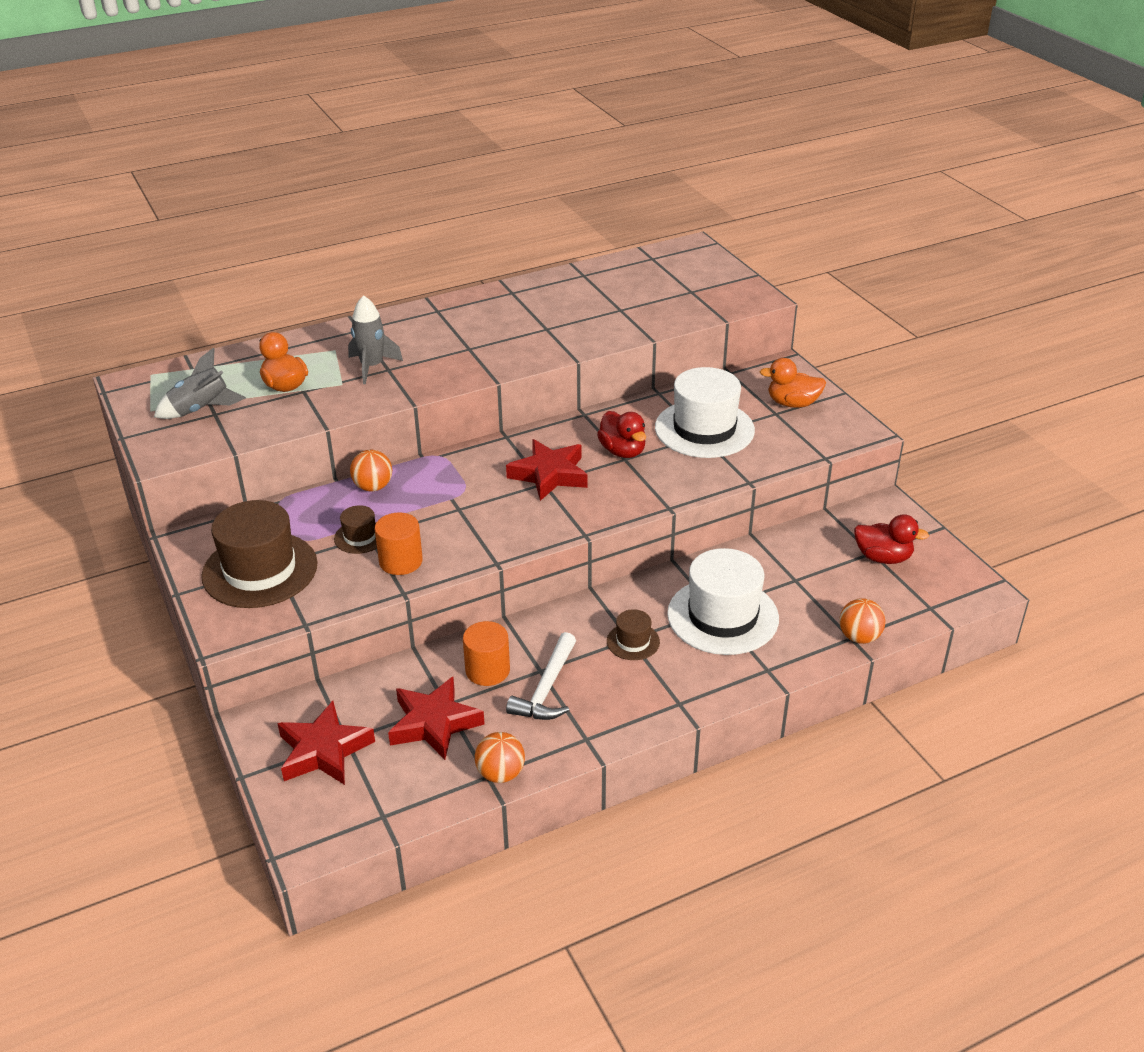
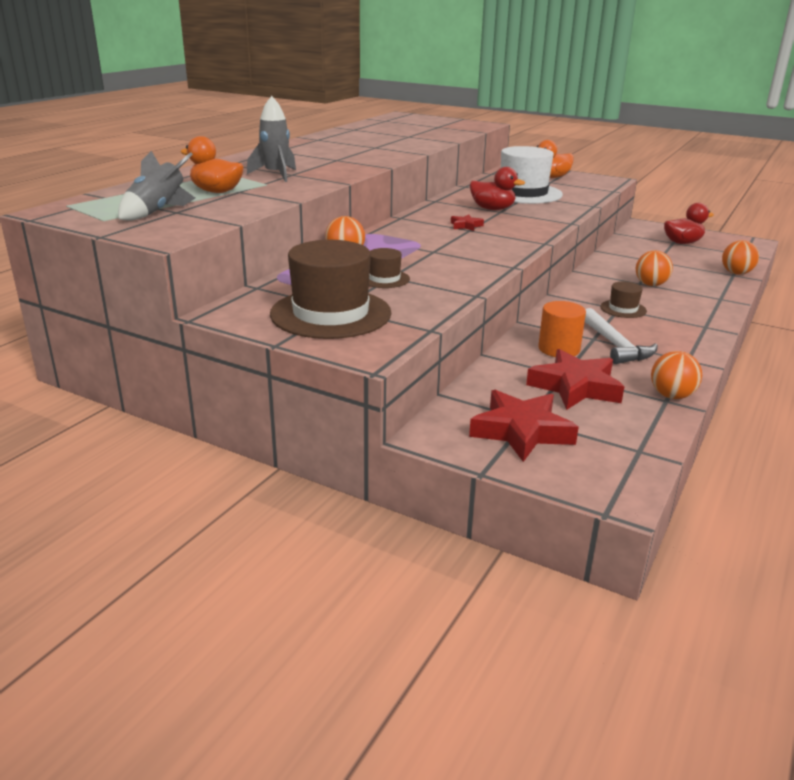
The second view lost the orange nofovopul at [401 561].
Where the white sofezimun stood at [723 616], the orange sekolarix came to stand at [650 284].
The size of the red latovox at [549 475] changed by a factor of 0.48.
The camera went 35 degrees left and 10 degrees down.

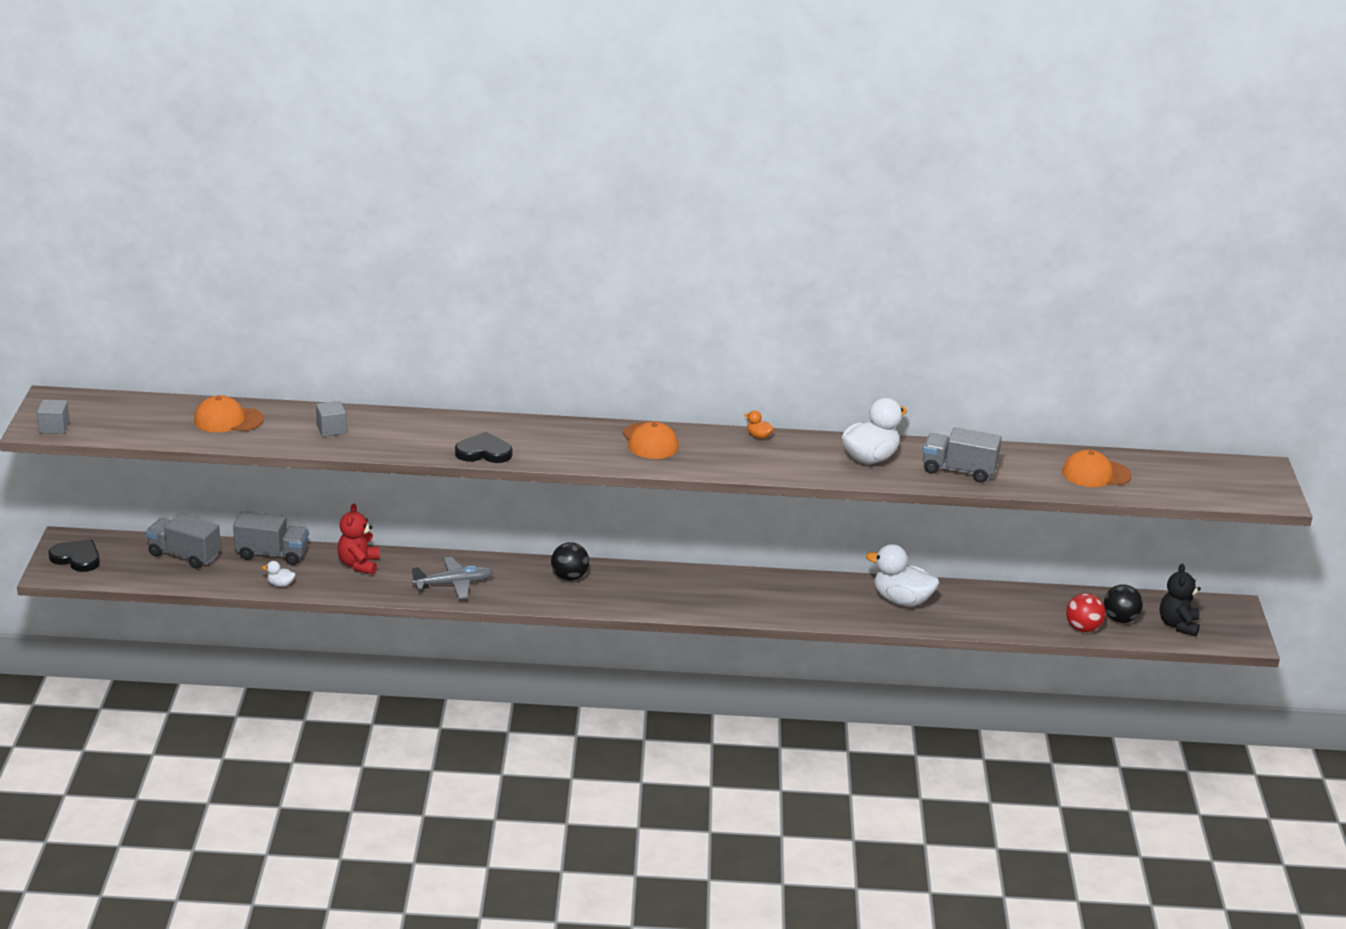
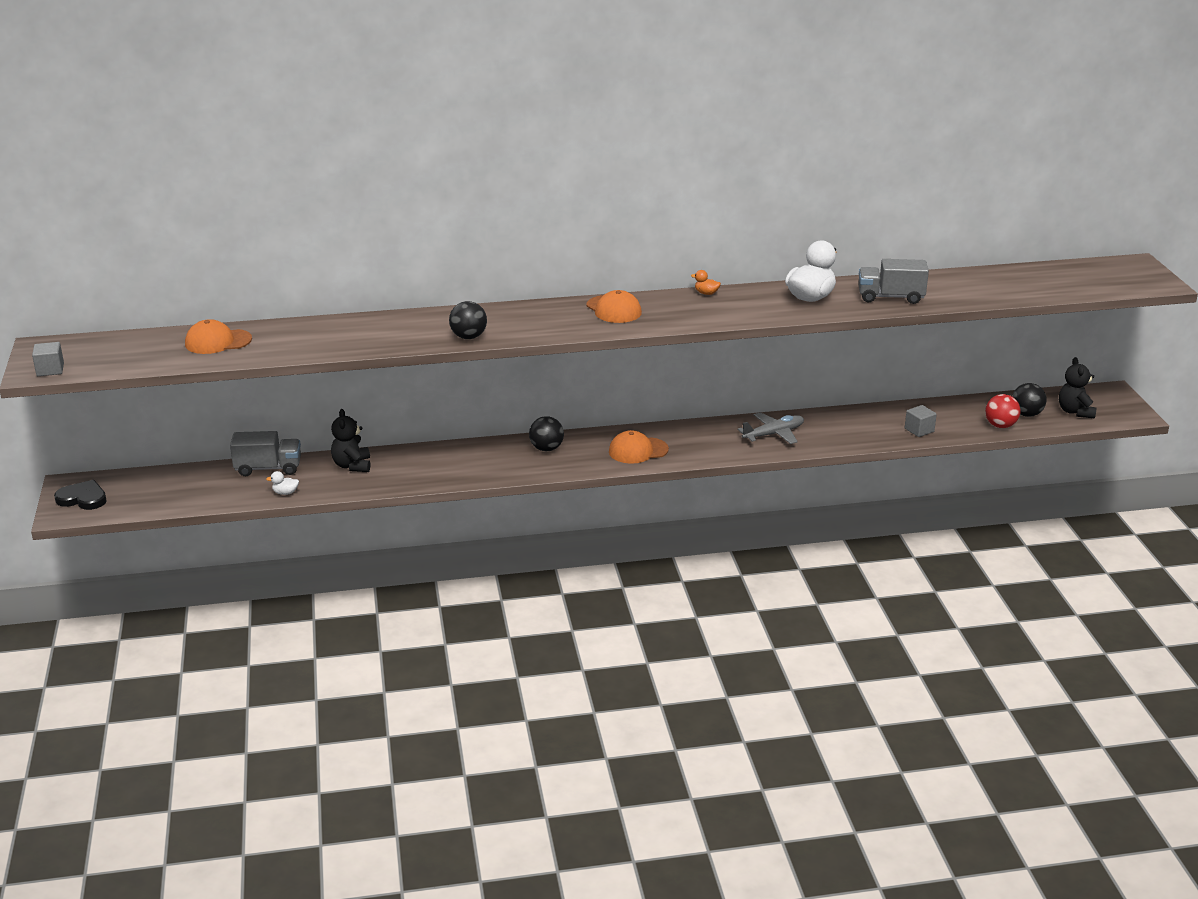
The second view lost the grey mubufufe at [184 555].
The second view lost the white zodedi at [901 600].
The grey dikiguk ended up elsewhere, having gone from [331 429] to [919 430].
The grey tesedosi ended up elsewhere, having gone from [453 584] to [773 434].
The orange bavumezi ended up elsewhere, having gone from [1096 474] to [638 450].
Where the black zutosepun stood at [484 452], the black sekolarix came to stand at [468 337].
What was the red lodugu at [359 565] turned into the black lodugu at [352 466].
The camera went 10 degrees left and 0 degrees up.

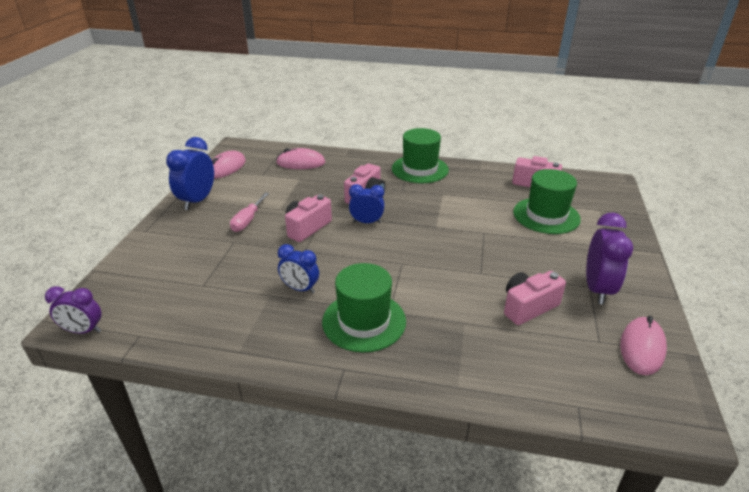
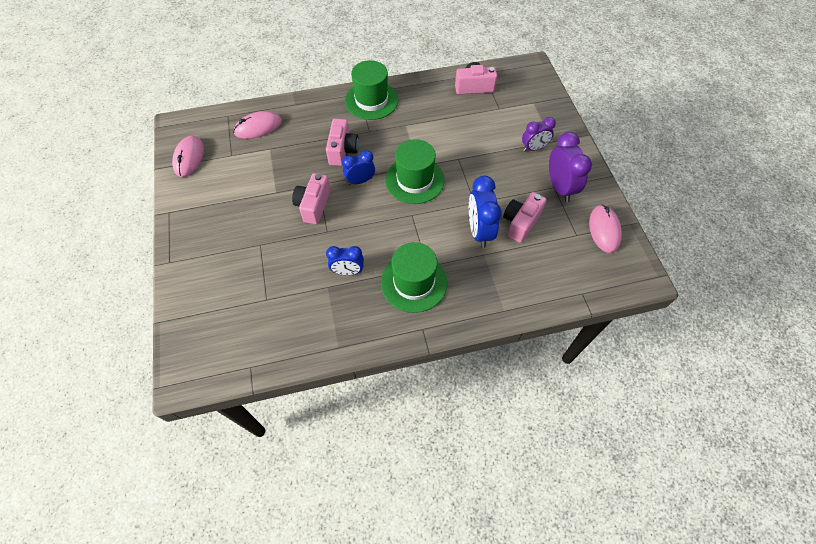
The second view lost the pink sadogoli at [248 220].
The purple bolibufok ended up elsewhere, having gone from [83 331] to [534 148].
The blue bolibufok ended up elsewhere, having gone from [197 201] to [479 231].
The green sofezimun ended up elsewhere, having gone from [546 215] to [414 180].
The camera went 25 degrees left and 25 degrees up.

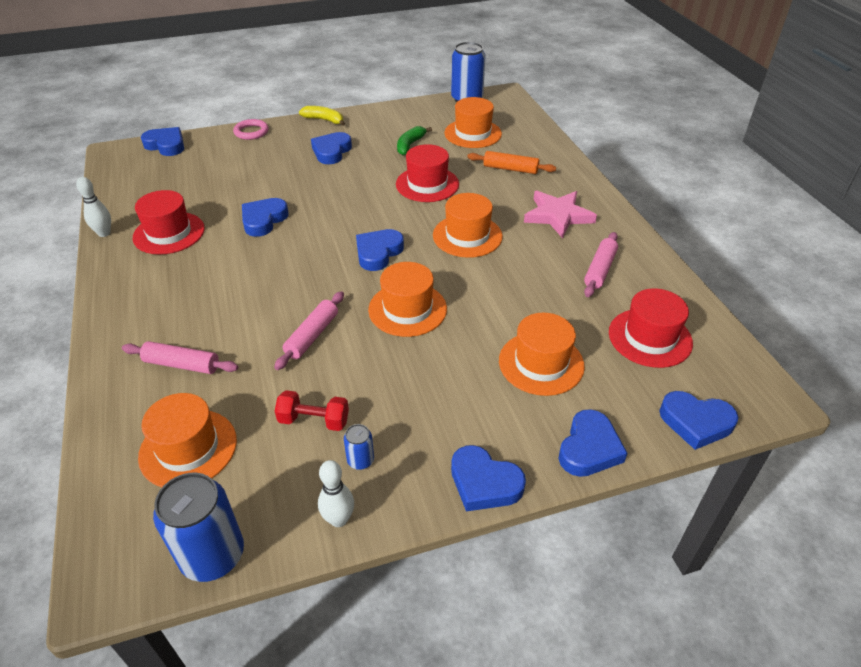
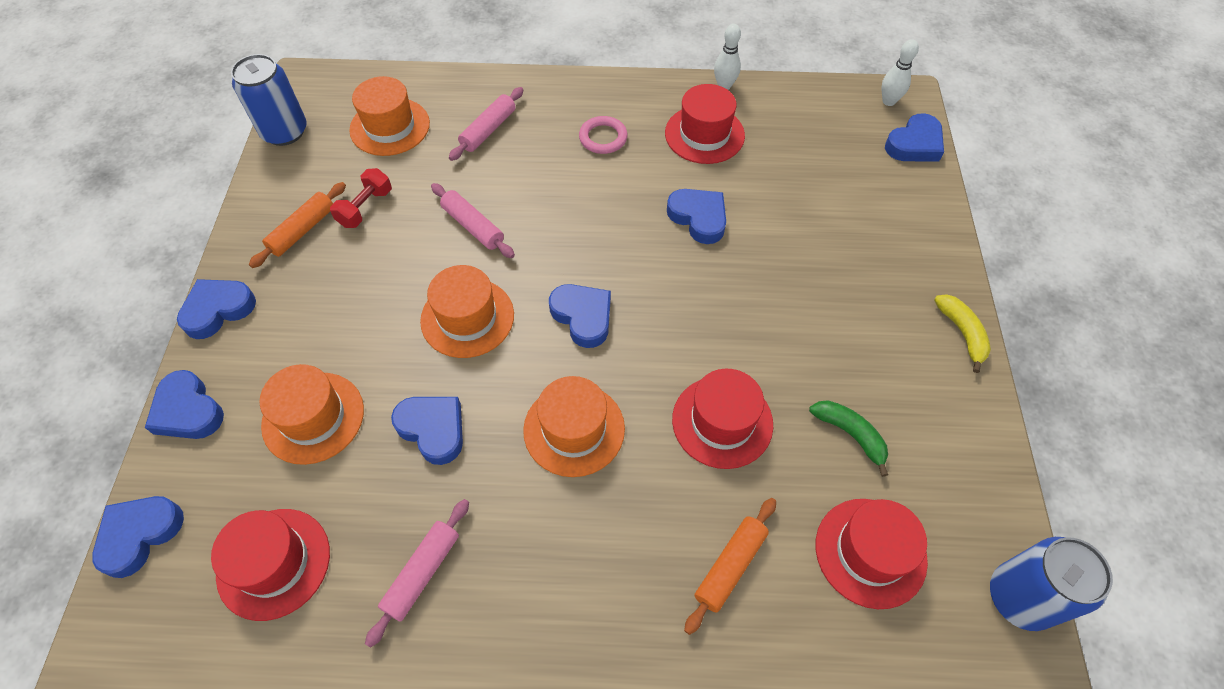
The second view lost the pink latovox at [558 216].
The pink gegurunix ended up elsewhere, having gone from [251 132] to [603 138].
The blue zutosepun ended up elsewhere, having gone from [331 151] to [433 429].
The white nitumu ended up elsewhere, having gone from [339 519] to [888 101].
Where the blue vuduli stood at [360 460], the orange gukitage came to stand at [302 230].
What was the orange sofezimun at [473 133] turned into the red sofezimun at [870 552].
The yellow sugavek at [324 120] ended up facing another way, 60 degrees counterclockwise from before.
The pink gukitage at [600 270] ended up facing another way, 75 degrees clockwise from before.
The camera went 110 degrees right and 15 degrees up.

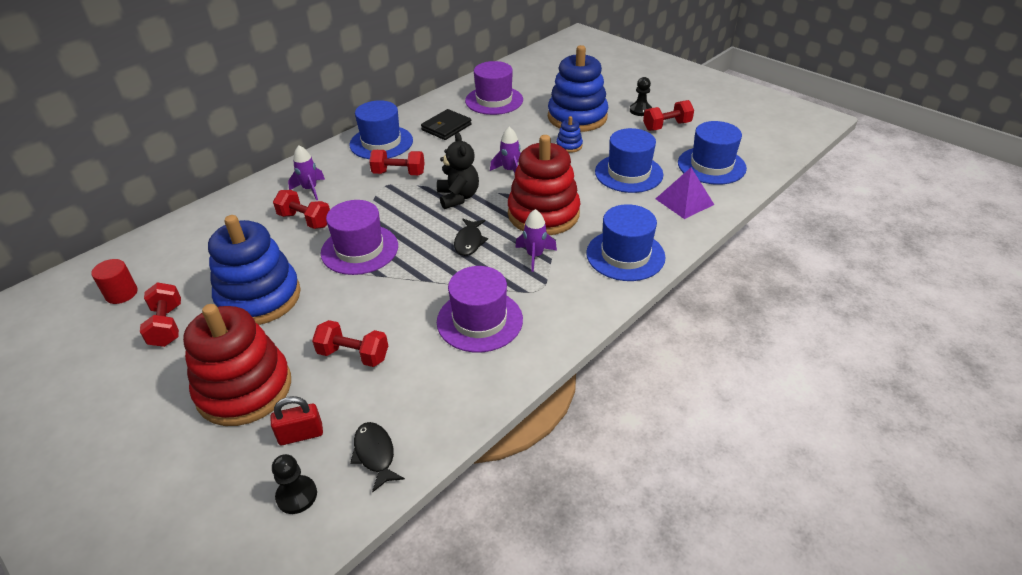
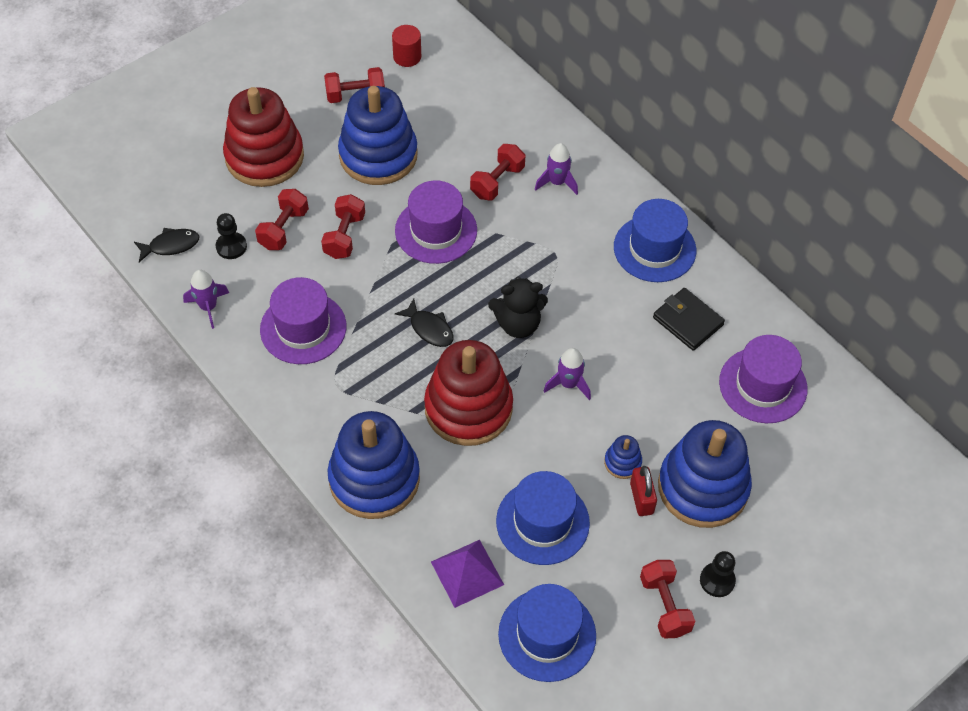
The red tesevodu ended up elsewhere, having gone from [301 434] to [641 498].
The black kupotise ended up elsewhere, having gone from [297 495] to [231 246].
The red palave ended up elsewhere, having gone from [399 173] to [344 236].
The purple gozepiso ended up elsewhere, having gone from [534 256] to [208 307].
Where the blue sofezimun stood at [625 255], the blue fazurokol came to stand at [374 479].
The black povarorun at [469 242] ended up facing another way, 150 degrees counterclockwise from before.
The camera went 95 degrees right and 15 degrees up.

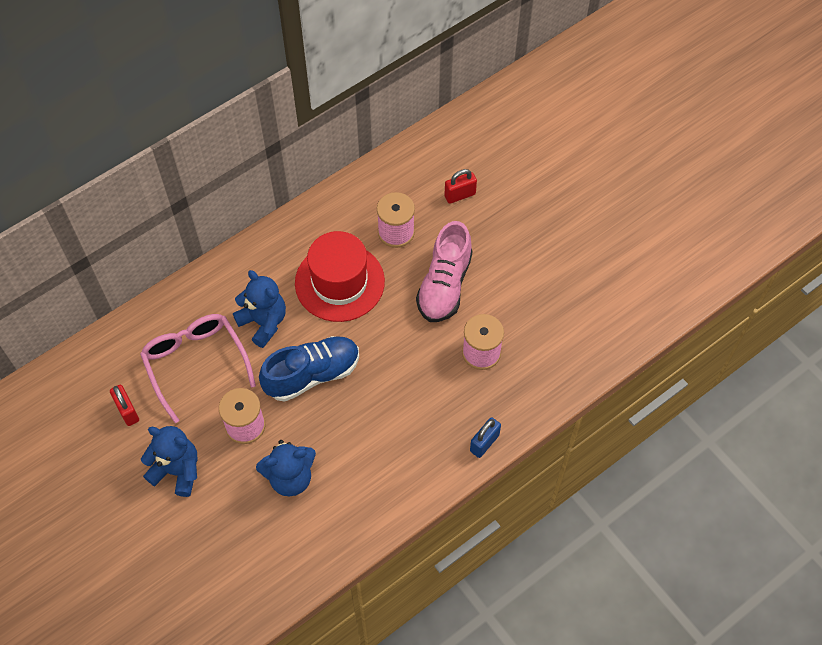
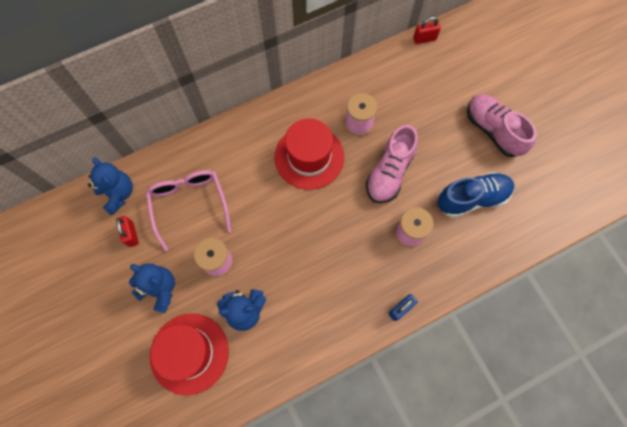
The second view gained the red sofezimun at [189 353].
The second view gained the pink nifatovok at [493 130].
The blue lodugu ended up elsewhere, having gone from [263 322] to [118 194].
The blue nifatovok ended up elsewhere, having gone from [312 374] to [472 198].
The red tesevodu ended up elsewhere, having gone from [460 195] to [424 39].
The camera went 10 degrees right and 10 degrees up.

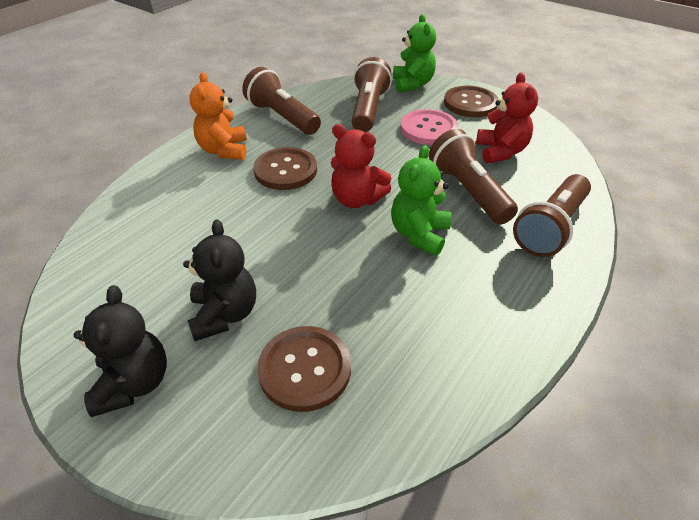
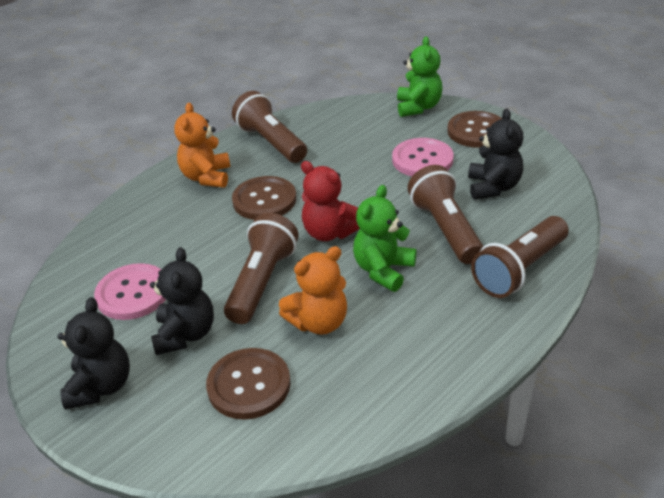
The second view gained the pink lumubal at [133 293].
The second view gained the orange lodugu at [319 322].
The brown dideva ended up elsewhere, having gone from [368 110] to [262 282].
What was the red lodugu at [500 152] turned into the black lodugu at [493 187].
The camera went 10 degrees right and 5 degrees down.

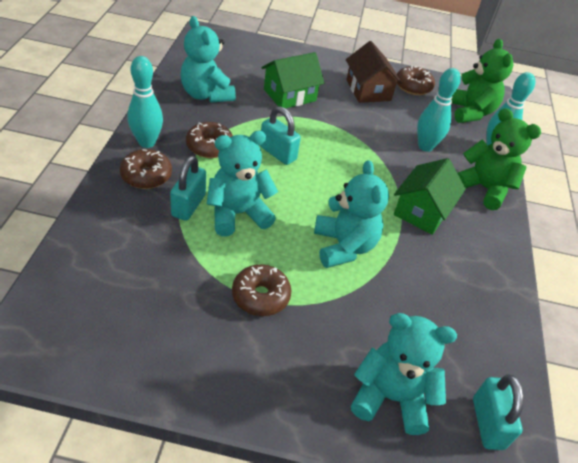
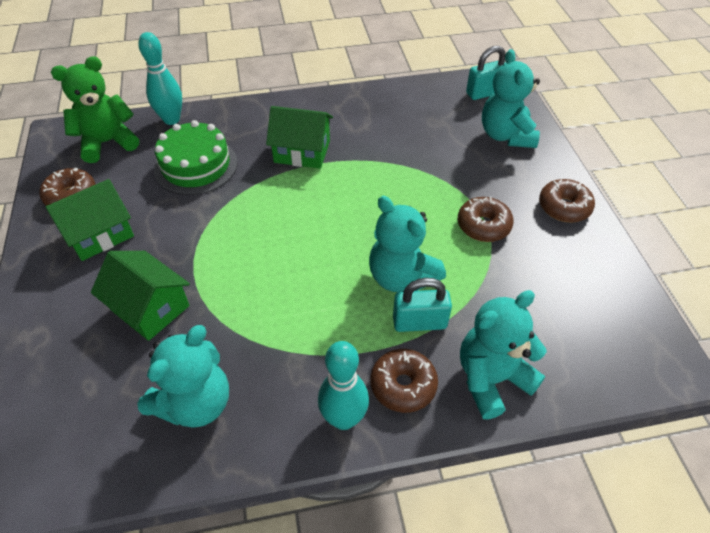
The second view lost the turquoise tesevodu at [278 153].
The second view lost the green lodugu at [484 188].
The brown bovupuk ended up elsewhere, having gone from [209 146] to [564 207].
The turquoise lodugu ended up elsewhere, having gone from [344 246] to [491 379].
Where the turquoise nitumu stood at [425 146], the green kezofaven came to stand at [196 165].
What was the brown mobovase at [368 90] turned into the green mobovase at [99 234].
The camera went 105 degrees left and 5 degrees up.

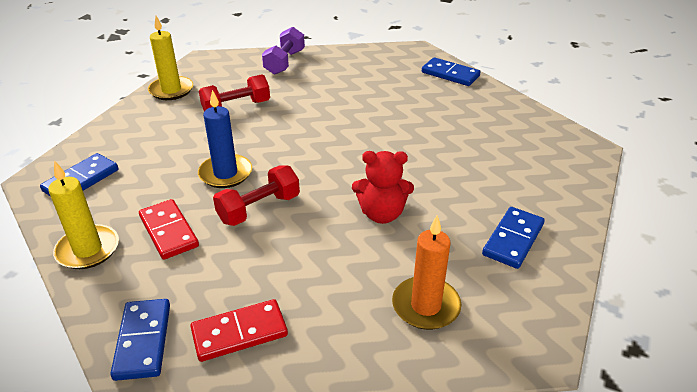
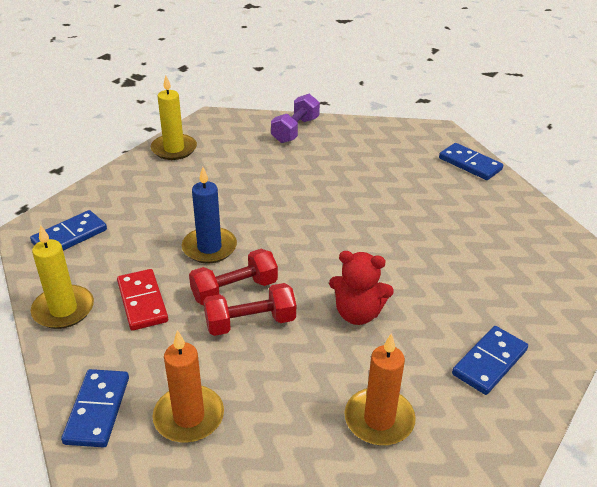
The red palave ended up elsewhere, having gone from [236 107] to [250 323].
Where the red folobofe stood at [239 332], the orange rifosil came to stand at [189 417].
The camera went 10 degrees right and 0 degrees up.

